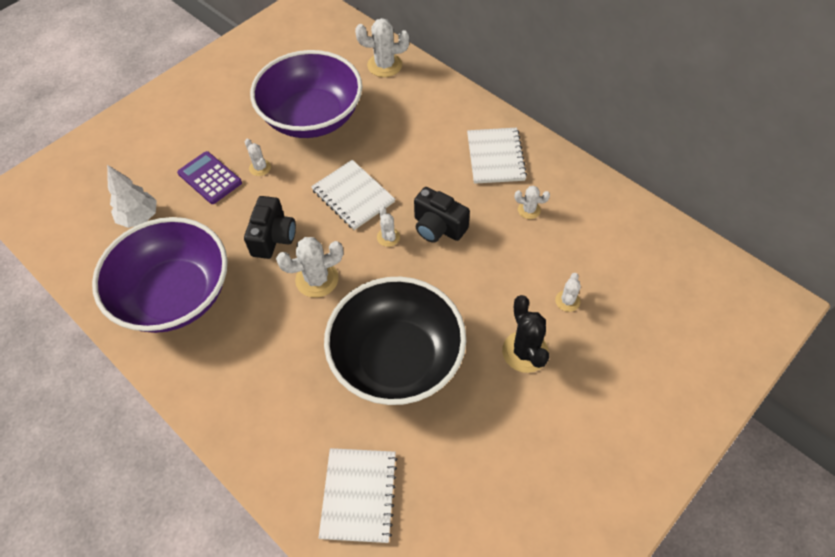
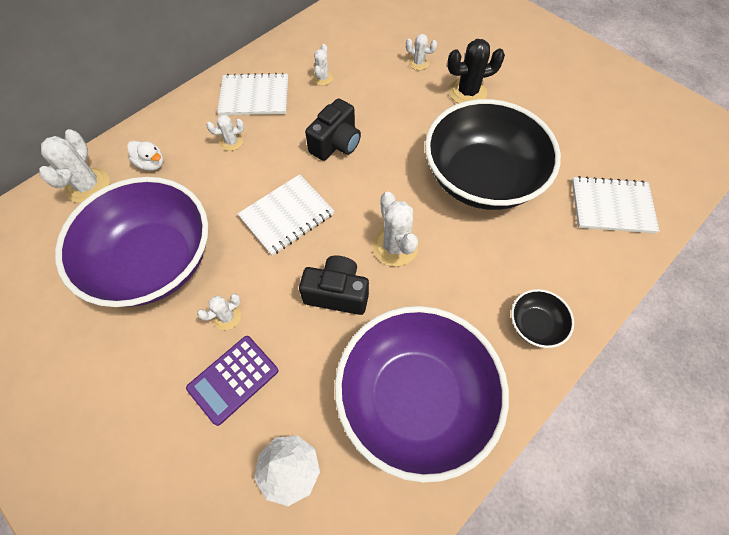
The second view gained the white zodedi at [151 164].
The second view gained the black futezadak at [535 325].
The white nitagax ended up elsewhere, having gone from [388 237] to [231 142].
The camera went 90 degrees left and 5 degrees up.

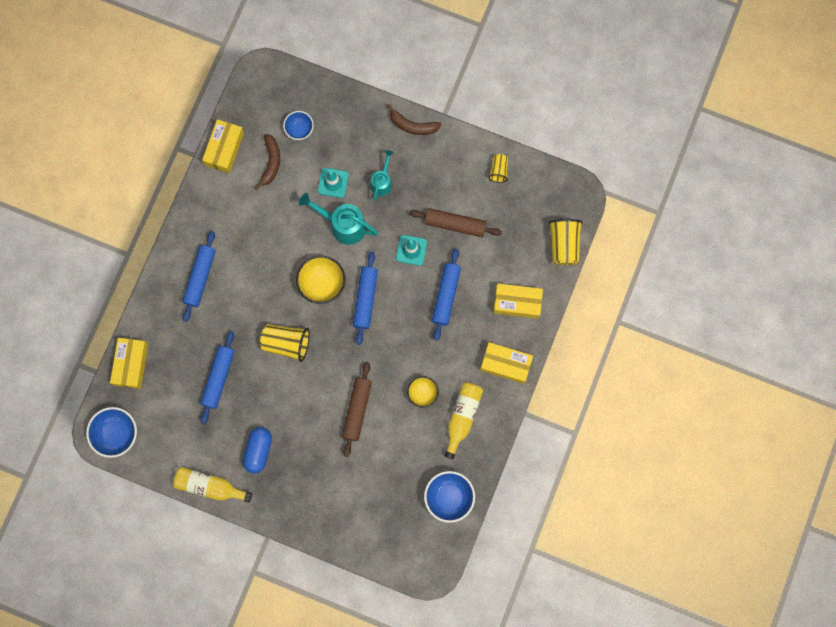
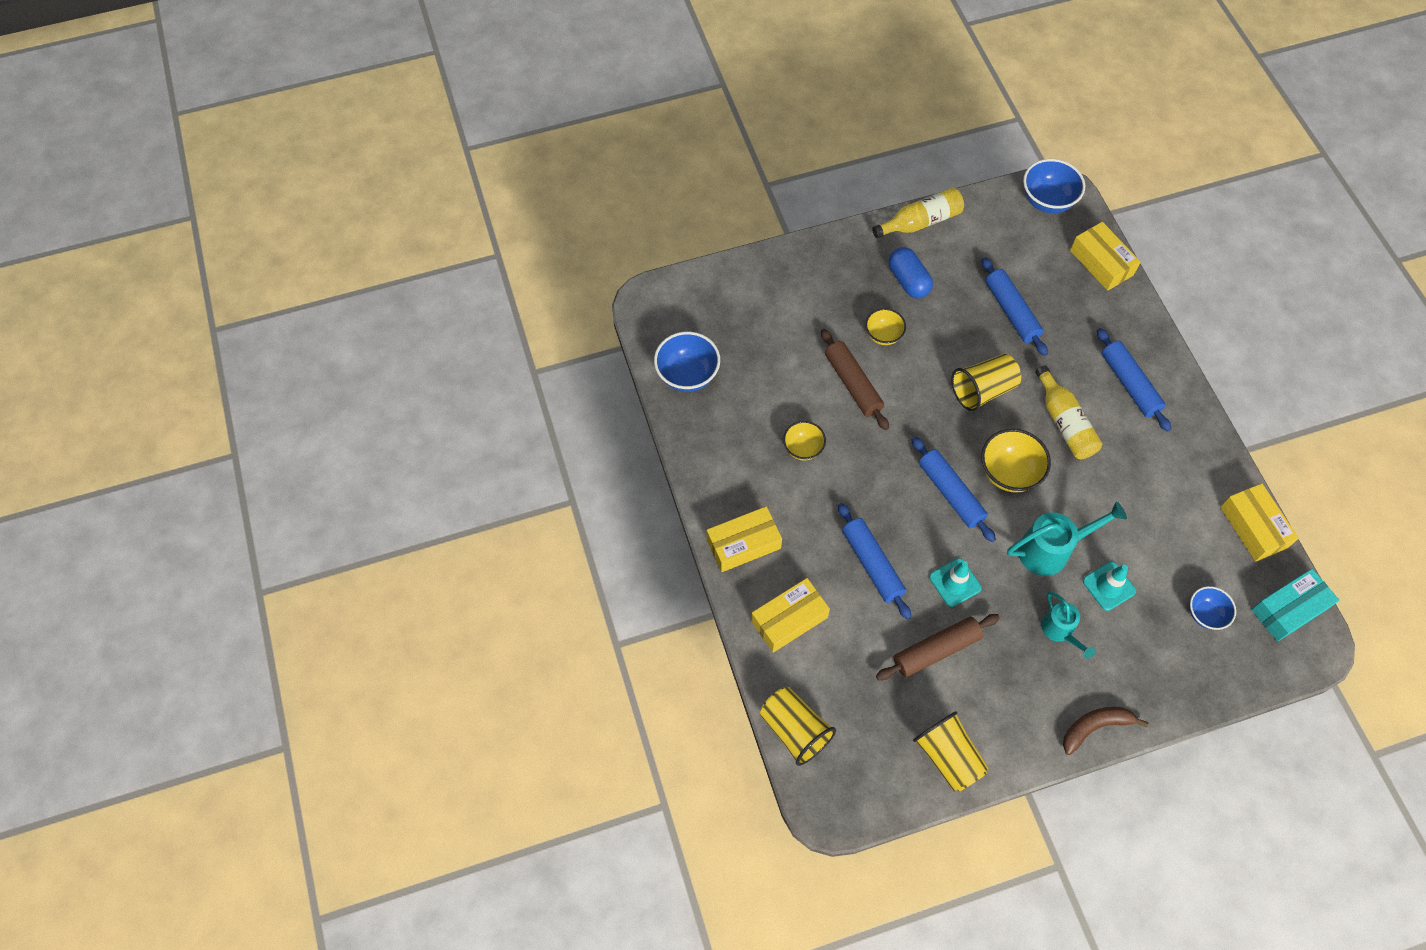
The second view lost the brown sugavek at [271 163].
The second view gained the yellow futezadak at [883 335].
The second view gained the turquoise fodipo at [1289 609].
The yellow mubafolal ended up elsewhere, having gone from [462 417] to [1064 422].
The size of the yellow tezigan at [498 170] changed by a factor of 1.74.
The camera went 140 degrees right and 15 degrees down.

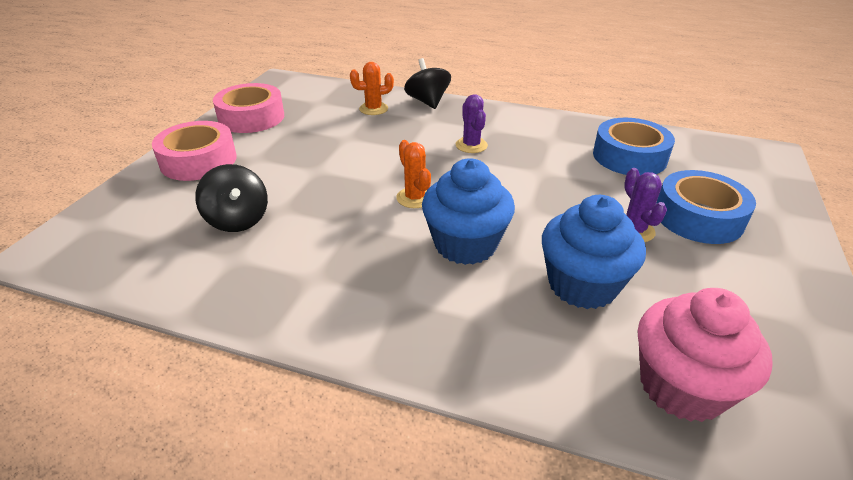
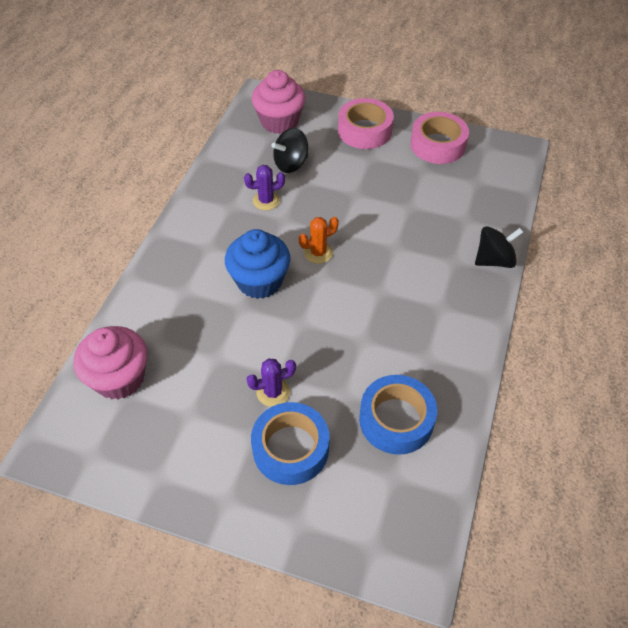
The second view lost the orange nitagax at [373 109].
The second view lost the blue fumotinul at [582 285].
The second view gained the pink fumotinul at [279 122].
The purple nitagax ended up elsewhere, having gone from [471 145] to [266 201].
The camera went 90 degrees right and 15 degrees up.

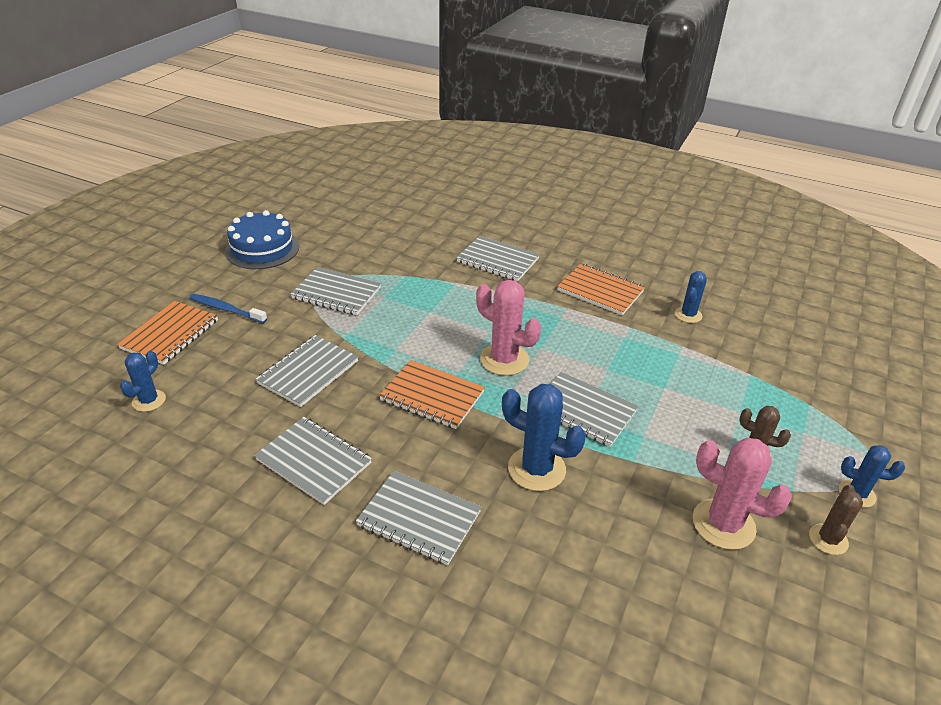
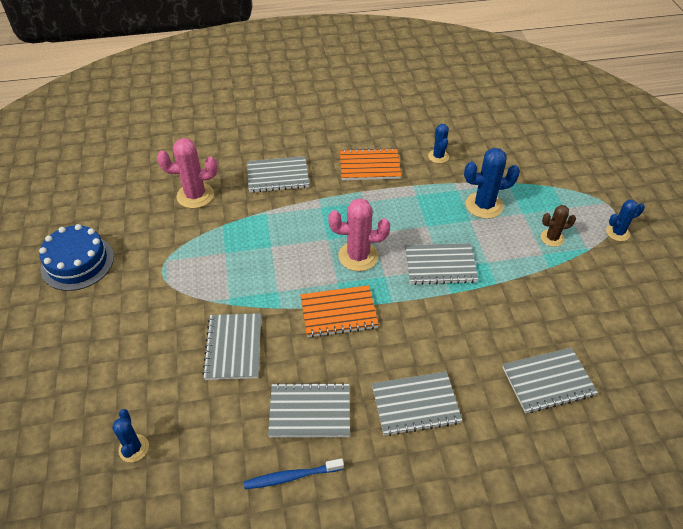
The second view lost the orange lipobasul at [170 334].
The second view lost the brown nitagax at [828 539].
The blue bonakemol ended up elsewhere, having gone from [226 309] to [291 476].
The grey lipobasul ended up elsewhere, having gone from [336 293] to [548 381].
The blue nitagax ended up elsewhere, having gone from [536 469] to [484 205].
The pink nitagax ended up elsewhere, having gone from [723 524] to [195 195].
The camera went 35 degrees left and 10 degrees up.

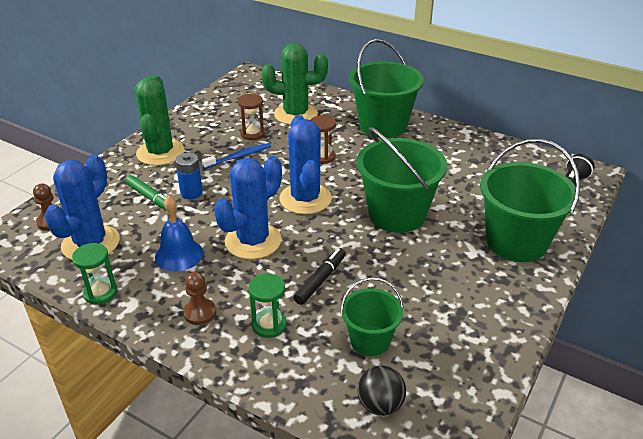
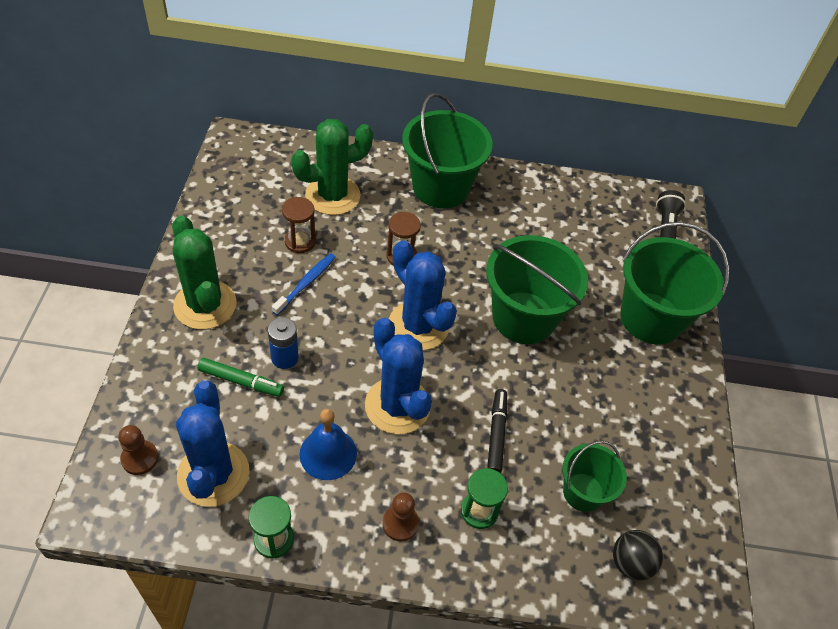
The blue nitagax at [253 241] ended up facing another way, 45 degrees counterclockwise from before.
The camera went 30 degrees left and 15 degrees up.

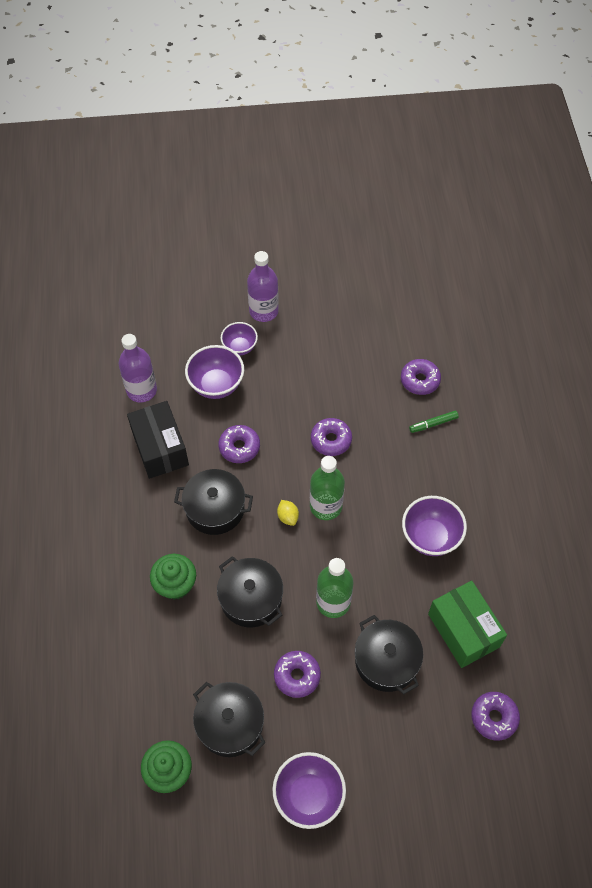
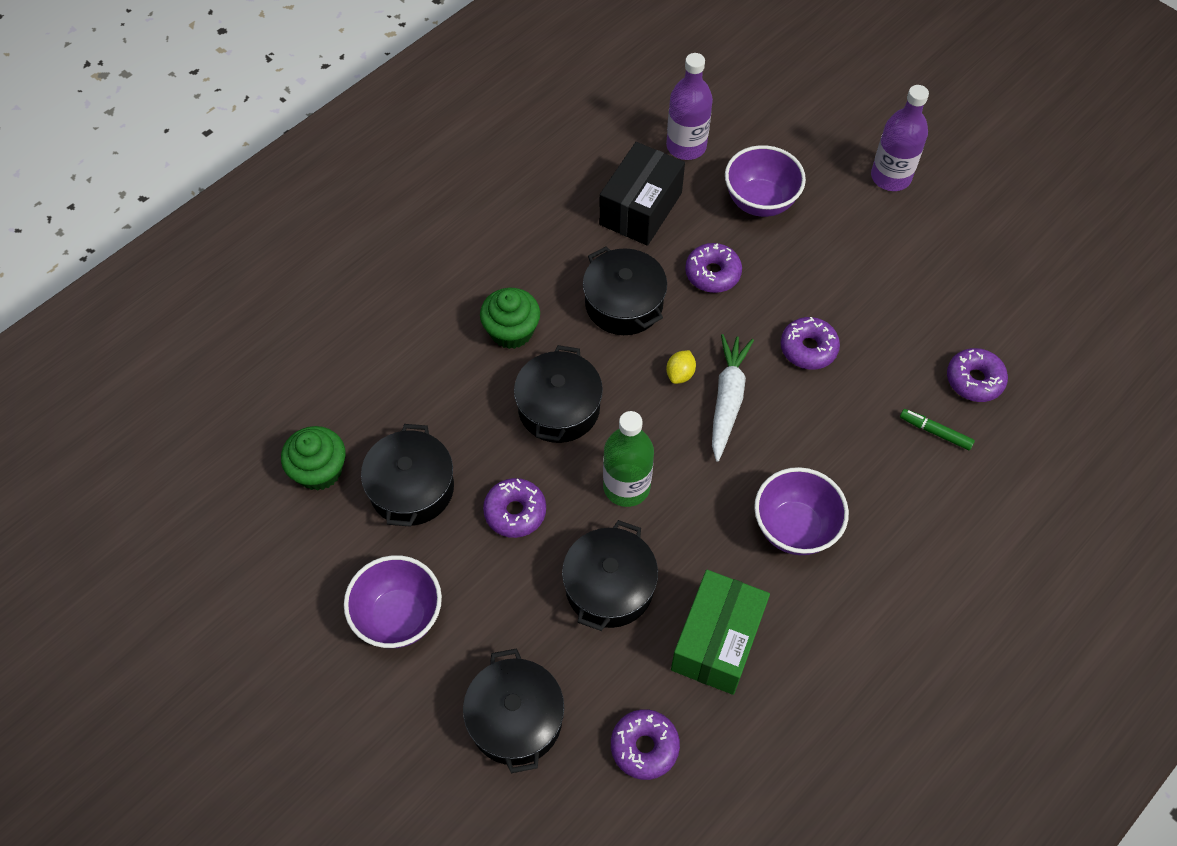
The second view lost the purple futezadak at [240 347].
The second view gained the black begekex at [515 719].
Where the green mubafolal stood at [326 506], the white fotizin came to stand at [727 400].
The camera went 50 degrees right and 0 degrees up.

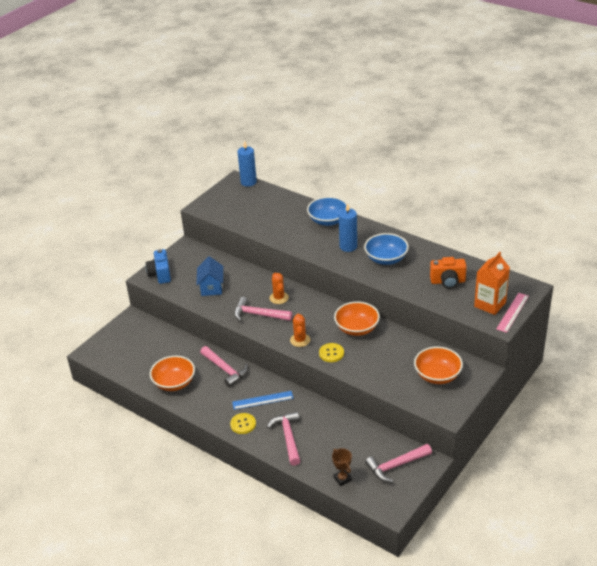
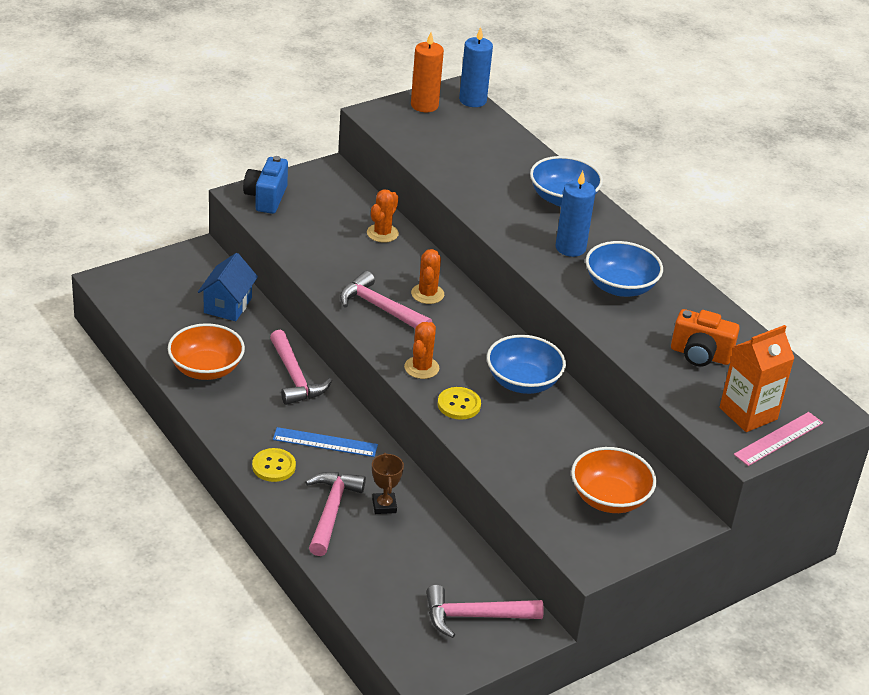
The second view gained the orange nitagax at [382 233].
The second view gained the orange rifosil at [424 105].
The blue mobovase ended up elsewhere, having gone from [211 287] to [227 305].
The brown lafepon ended up elsewhere, having gone from [342 479] to [384 506].
What was the orange futezadak at [357 328] turned into the blue futezadak at [523 382].
The camera went 15 degrees right and 0 degrees up.

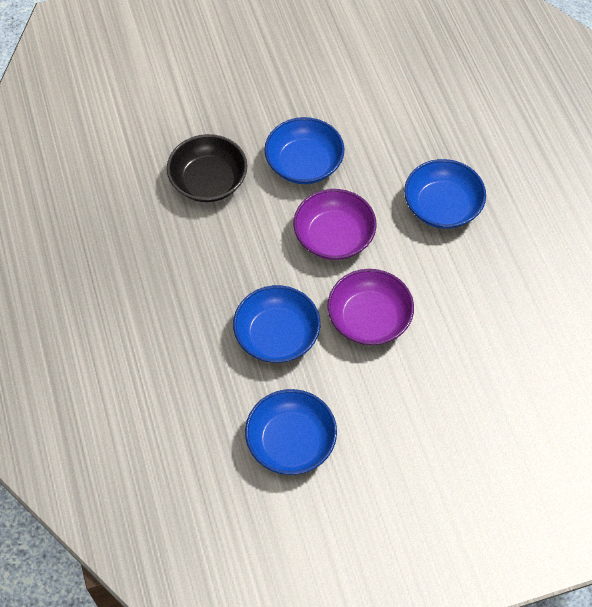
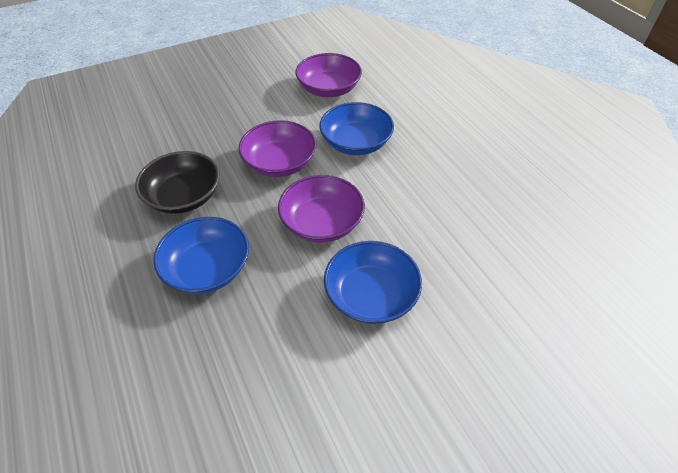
The black futezadak ended up elsewhere, having gone from [208 181] to [184 196].
What was the blue futezadak at [291 441] turned into the purple futezadak at [328 89].
The camera went 170 degrees right and 10 degrees down.

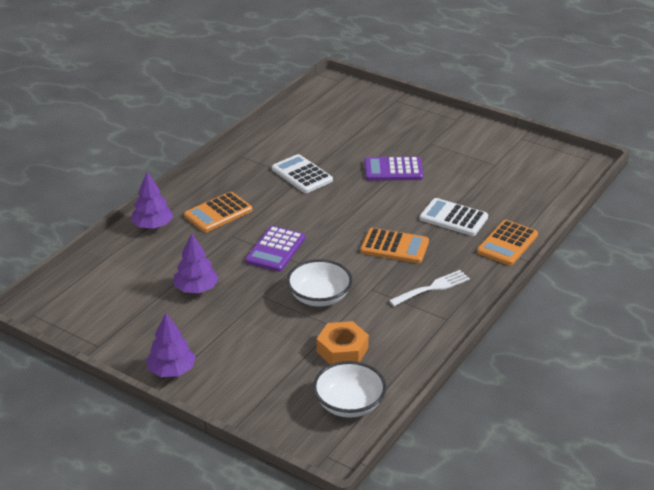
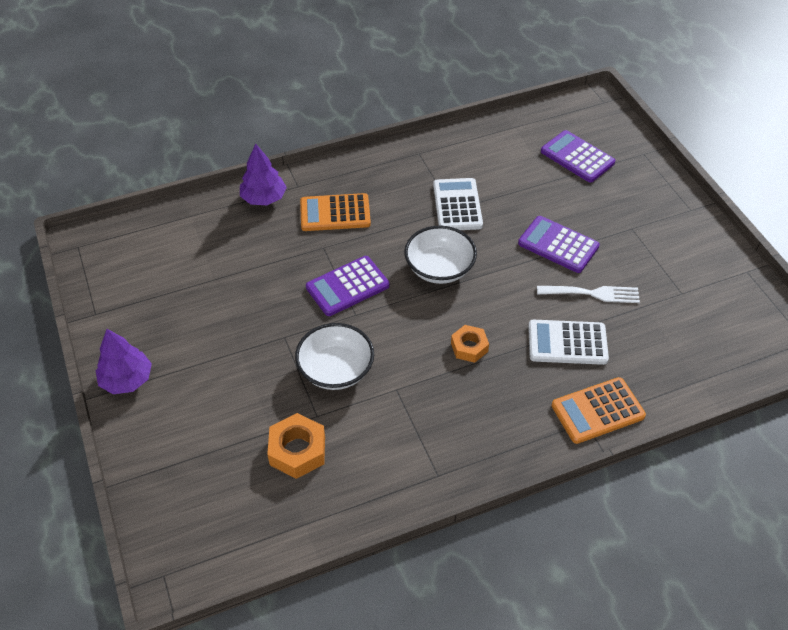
The second view lost the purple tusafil at [196 289].
The second view gained the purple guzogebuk at [577 157].
The white futezadak ended up elsewhere, having gone from [349 404] to [439 268].
The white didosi ended up elsewhere, having gone from [432 288] to [593 293].
Where the orange guzogebuk stood at [394 246], the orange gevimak came to stand at [469 347].
The white guzogebuk at [453 218] ended up facing another way, 60 degrees counterclockwise from before.
The camera went 35 degrees right and 15 degrees up.

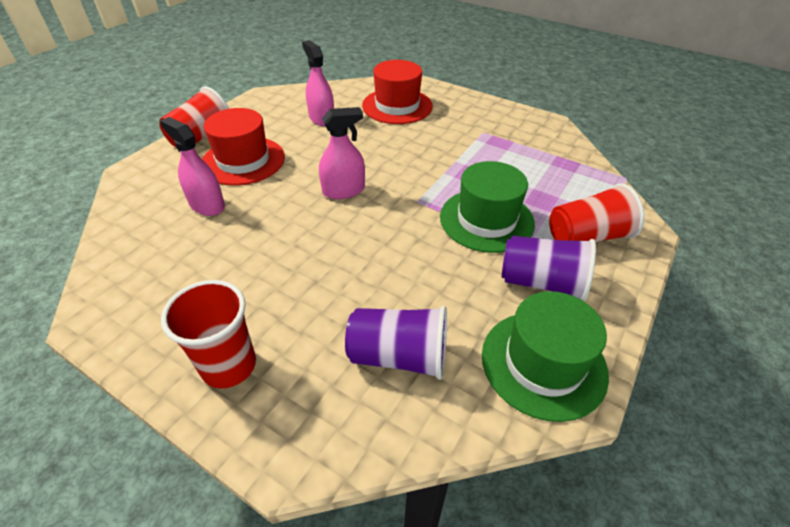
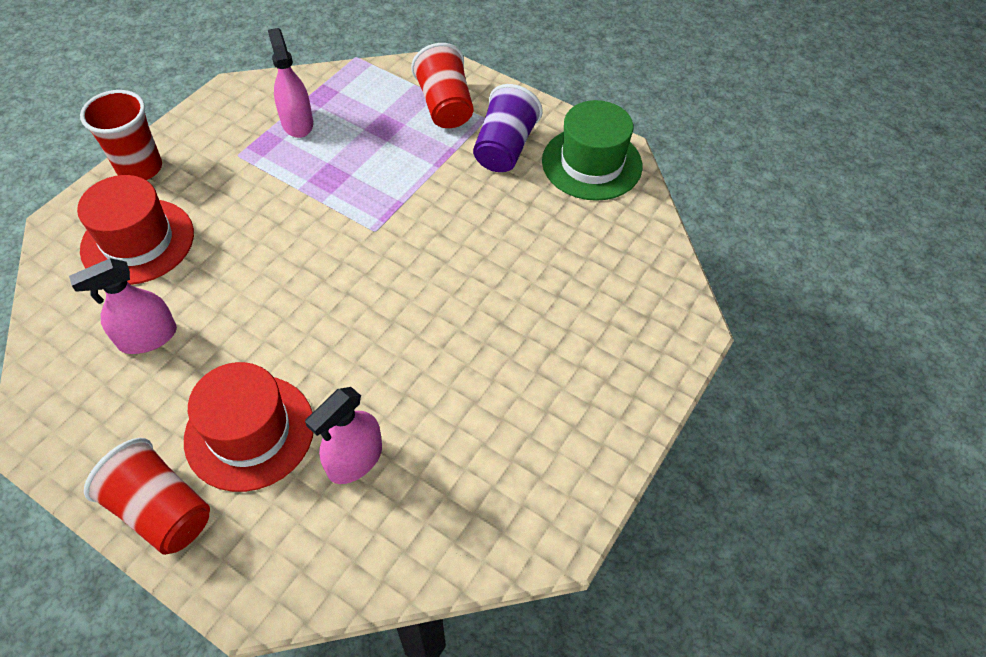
The second view lost the purple tezigan at [399 356].
The second view lost the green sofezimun at [486 220].
The red tezigan ended up elsewhere, having gone from [229 366] to [140 168].
The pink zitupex ended up elsewhere, having gone from [343 190] to [297 123].
The camera went 90 degrees left and 10 degrees up.

